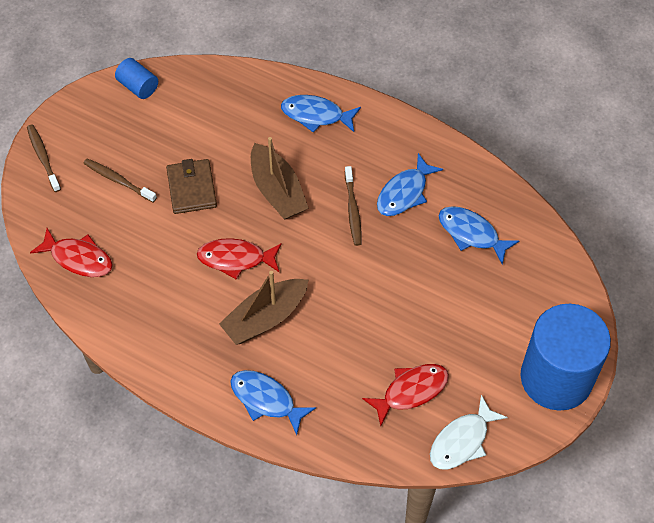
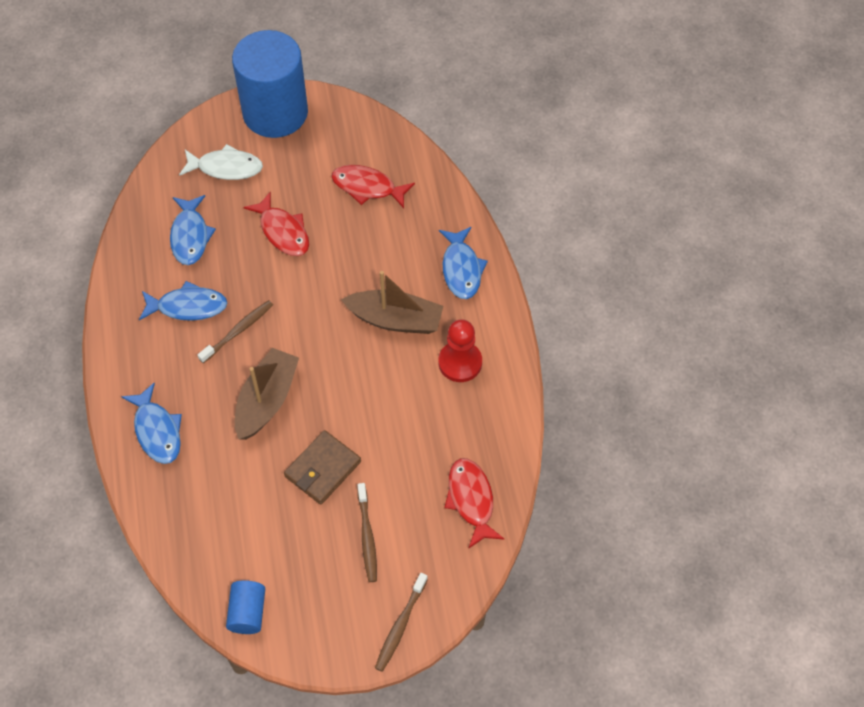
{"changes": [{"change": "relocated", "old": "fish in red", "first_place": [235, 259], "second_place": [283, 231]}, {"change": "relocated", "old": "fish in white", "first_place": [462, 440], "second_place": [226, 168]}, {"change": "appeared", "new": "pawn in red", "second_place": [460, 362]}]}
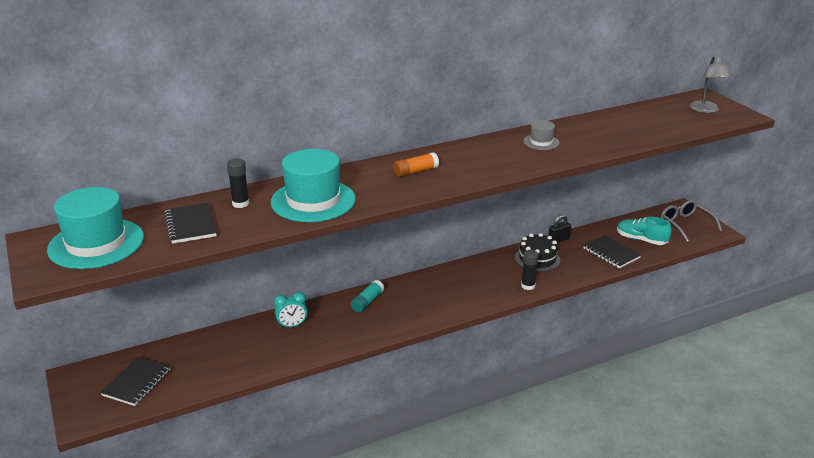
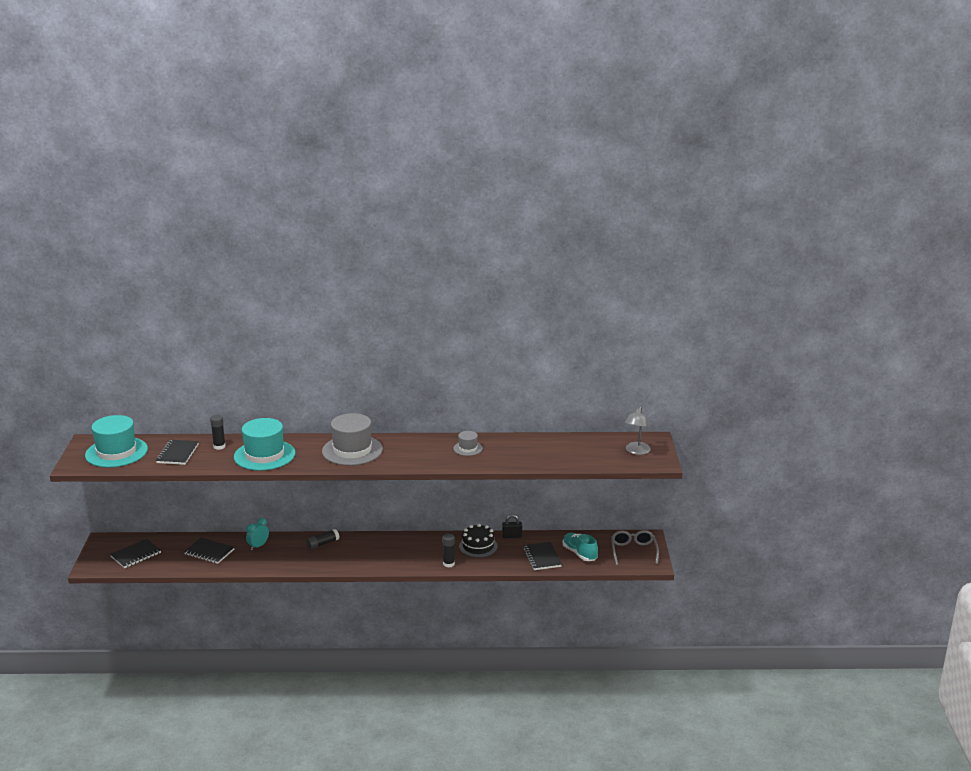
{"changes": [{"change": "spun", "old": "clock in turquoise", "first_place": [292, 325], "second_place": [258, 546], "degrees": 120}, {"change": "colour", "old": "glue stick in turquoise", "new": "glue stick in black", "first_place": [367, 302], "second_place": [322, 544]}, {"change": "exchanged", "old": "glue stick in orange", "new": "hat in grey", "first_place": [415, 171], "second_place": [352, 450]}, {"change": "appeared", "new": "notebook in black", "second_place": [209, 552]}]}
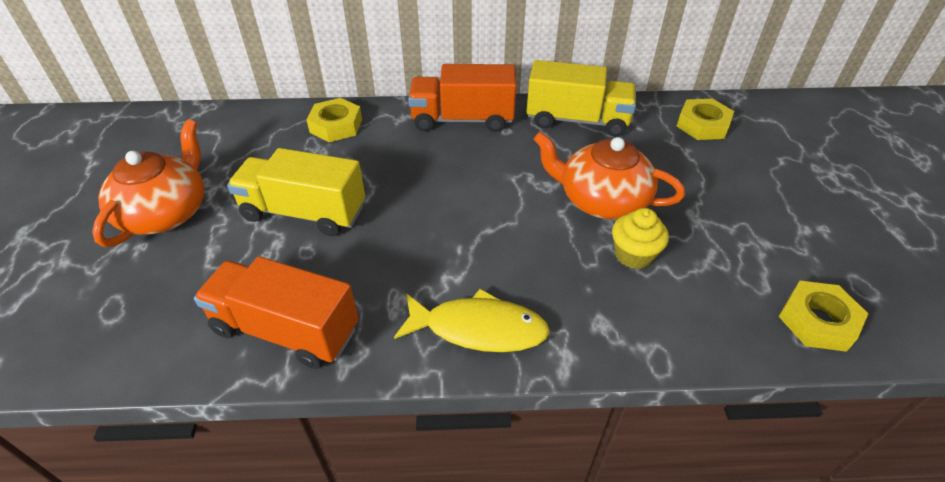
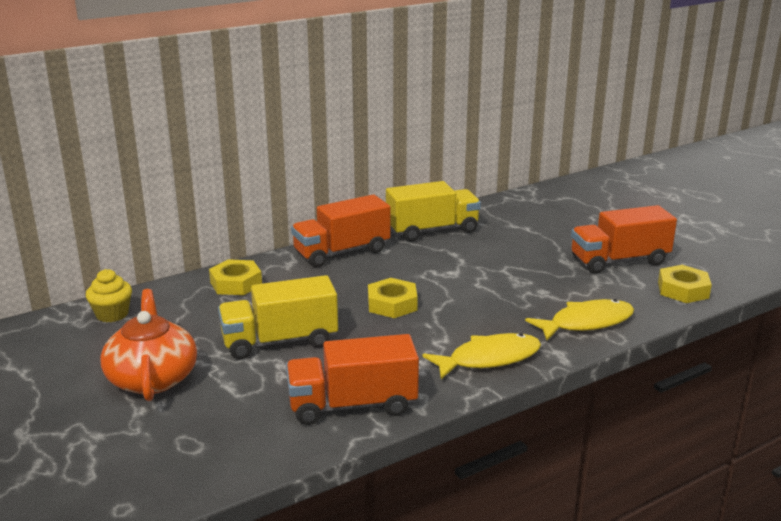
{"changes": [{"change": "missing", "old": "teapot in orange", "first_place": [601, 200]}, {"change": "relocated", "old": "cupcake in yellow", "first_place": [633, 255], "second_place": [112, 314]}, {"change": "relocated", "old": "nut in yellow", "first_place": [702, 125], "second_place": [392, 304]}, {"change": "appeared", "new": "fish in yellow", "second_place": [586, 323]}, {"change": "appeared", "new": "truck in orange", "second_place": [619, 261]}]}
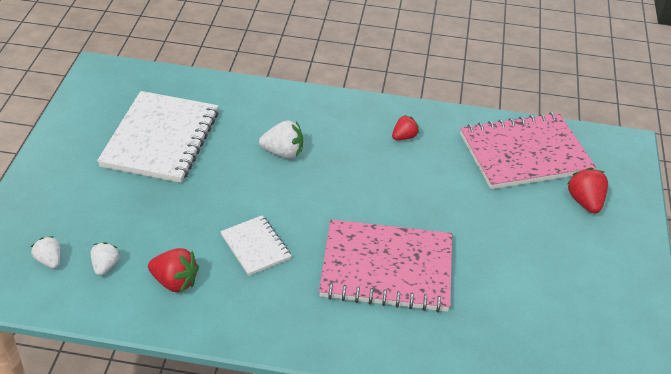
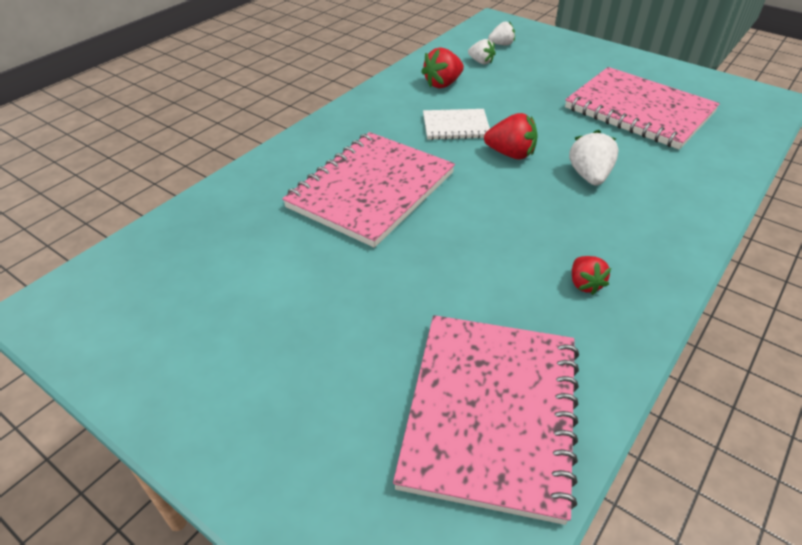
{"changes": [{"change": "colour", "old": "notebook in white", "new": "notebook in pink", "first_place": [161, 139], "second_place": [639, 111]}, {"change": "spun", "old": "strawberry in white", "first_place": [283, 152], "second_place": [589, 176], "degrees": 150}, {"change": "relocated", "old": "strawberry in red", "first_place": [585, 202], "second_place": [510, 154]}]}
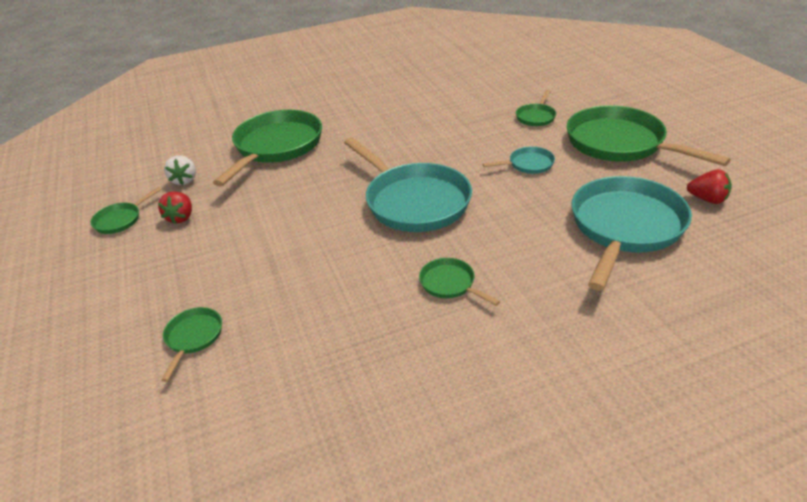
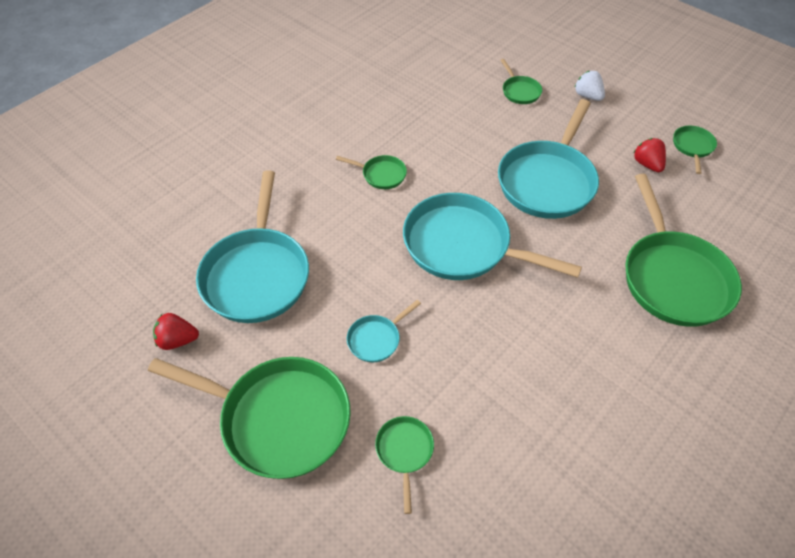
{"changes": [{"change": "relocated", "old": "strawberry in white", "first_place": [184, 180], "second_place": [587, 96]}, {"change": "appeared", "new": "pan in turquoise", "second_place": [548, 181]}]}
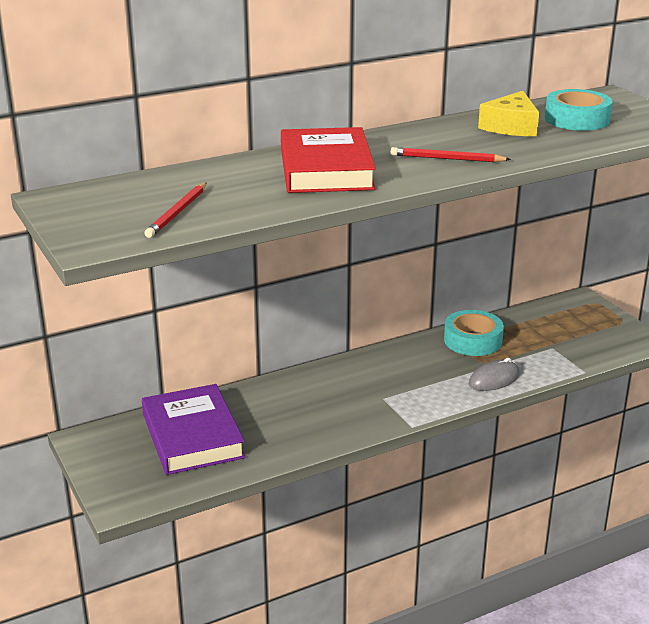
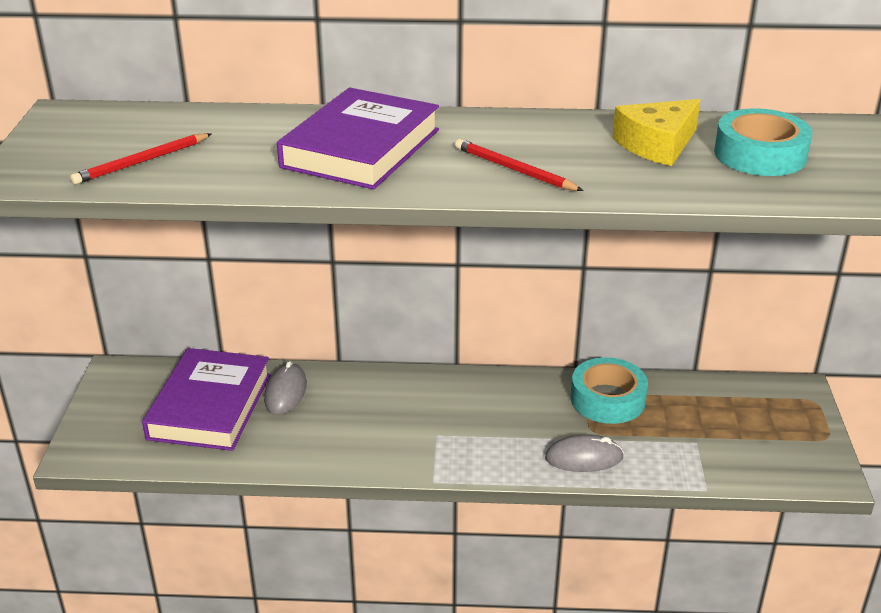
{"changes": [{"change": "colour", "old": "book in red", "new": "book in purple", "first_place": [326, 169], "second_place": [361, 148]}, {"change": "appeared", "new": "mouse in grey", "second_place": [285, 392]}]}
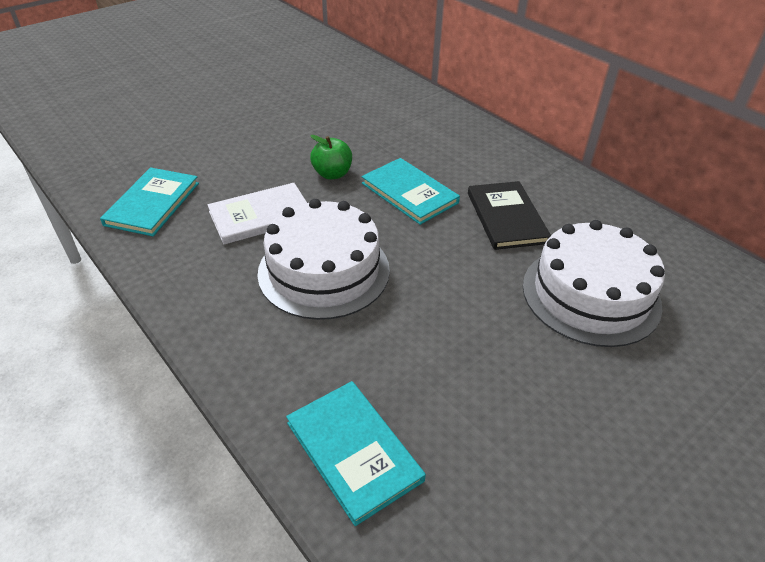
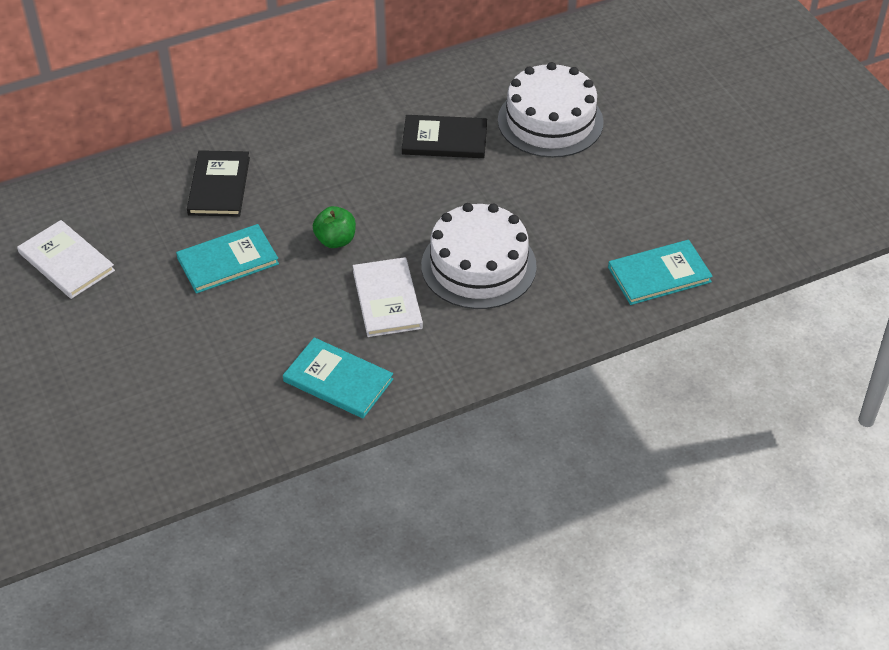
{"changes": [{"change": "relocated", "old": "book in turquoise", "first_place": [409, 193], "second_place": [227, 261]}, {"change": "appeared", "new": "book in white", "second_place": [66, 262]}, {"change": "appeared", "new": "book in black", "second_place": [219, 186]}]}
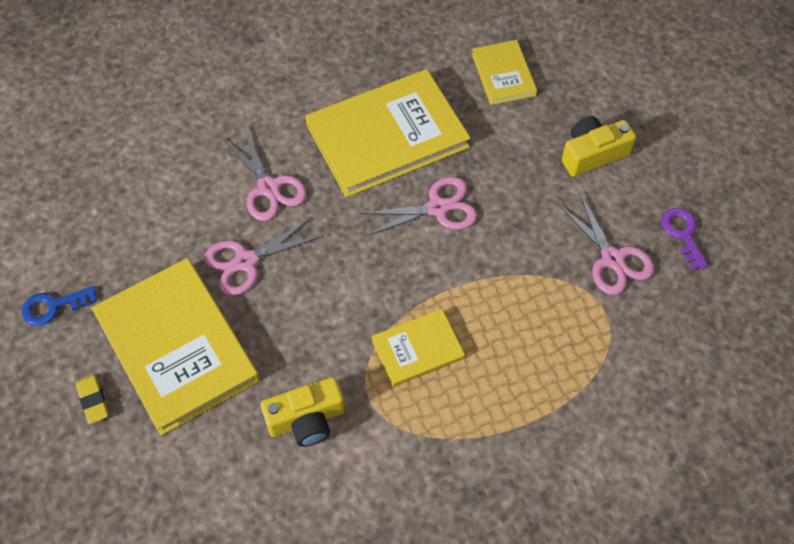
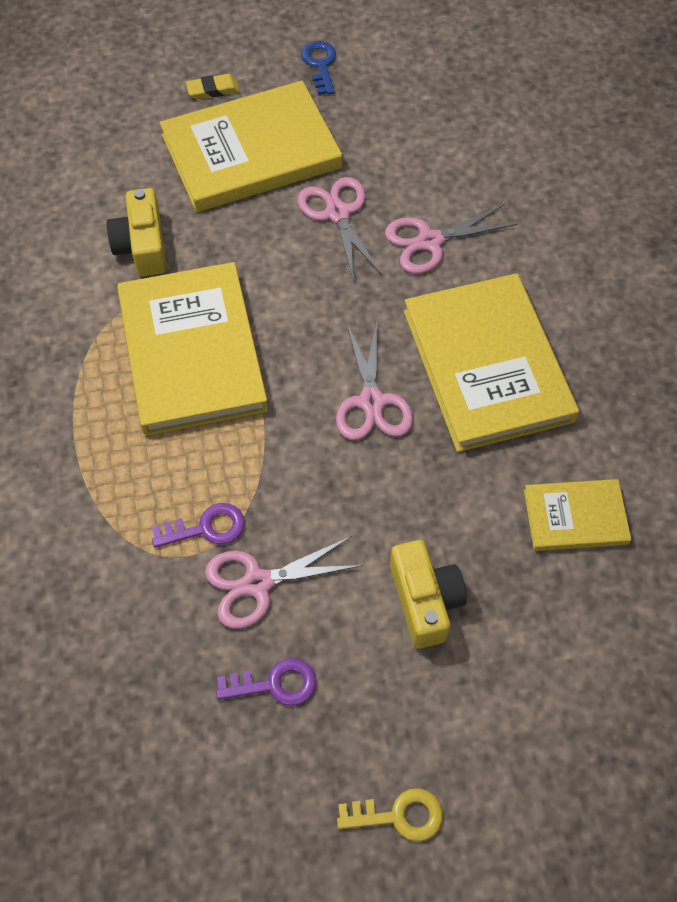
{"changes": [{"change": "size", "old": "book in yellow", "first_place": [417, 349], "second_place": [192, 352], "factor": 1.95}, {"change": "appeared", "new": "key in purple", "second_place": [206, 528]}, {"change": "appeared", "new": "key in yellow", "second_place": [399, 816]}]}
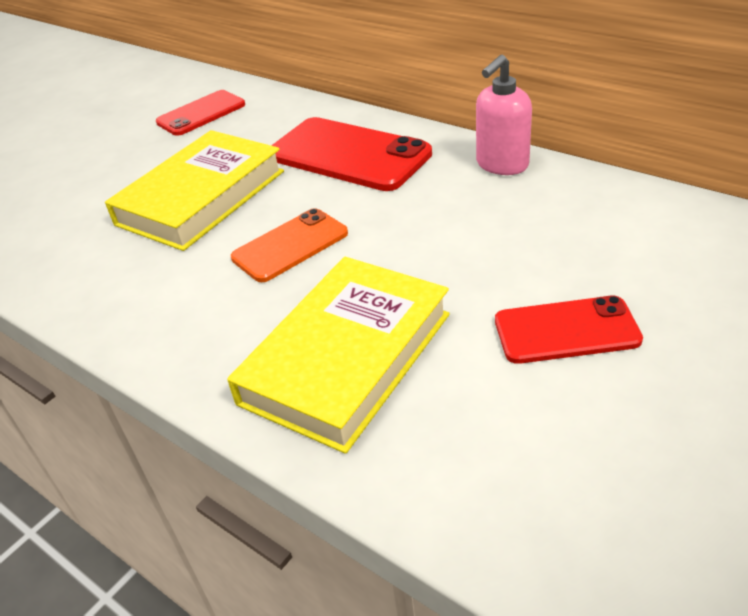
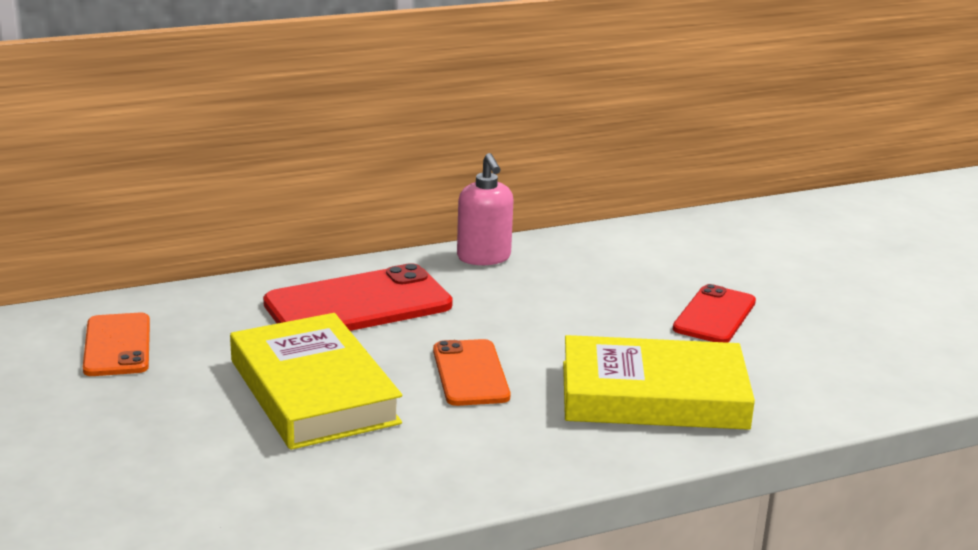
{"changes": [{"change": "colour", "old": "phone in red", "new": "phone in orange", "first_place": [201, 113], "second_place": [117, 345]}, {"change": "spun", "old": "book in yellow", "first_place": [346, 357], "second_place": [653, 395], "degrees": -60}]}
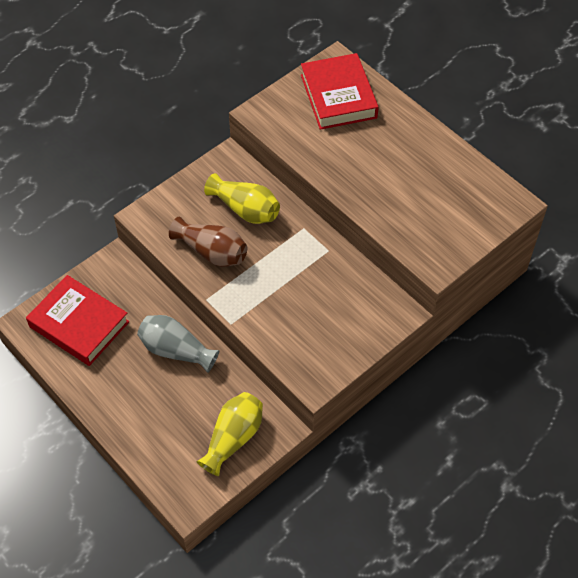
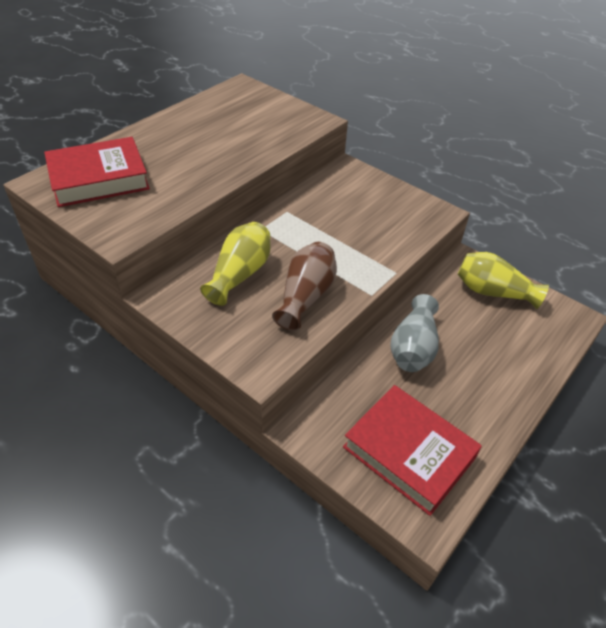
{"changes": [{"change": "spun", "old": "book in red", "first_place": [79, 324], "second_place": [409, 452], "degrees": -75}]}
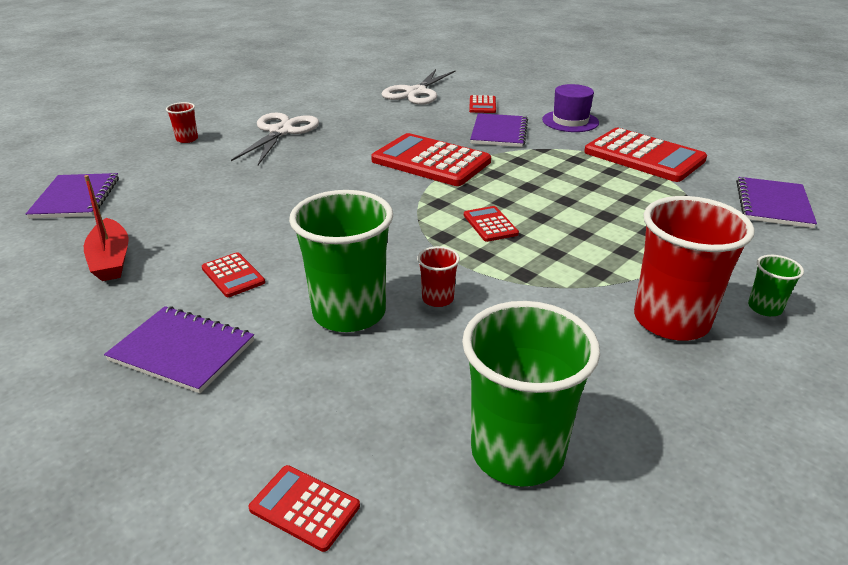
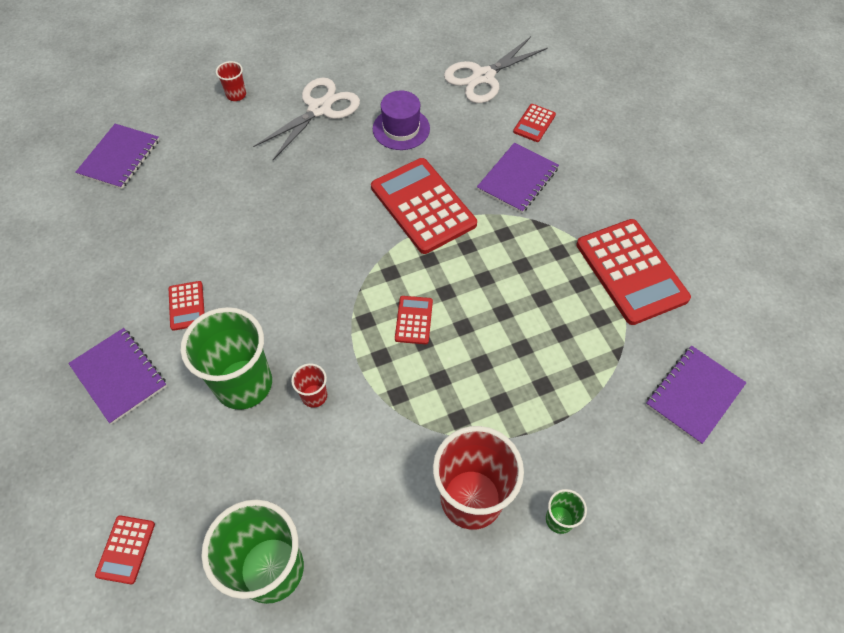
{"changes": [{"change": "missing", "old": "boat in red", "first_place": [111, 260]}, {"change": "spun", "old": "calculator in red", "first_place": [304, 507], "second_place": [126, 549], "degrees": -135}, {"change": "relocated", "old": "hat in purple", "first_place": [570, 121], "second_place": [401, 129]}]}
